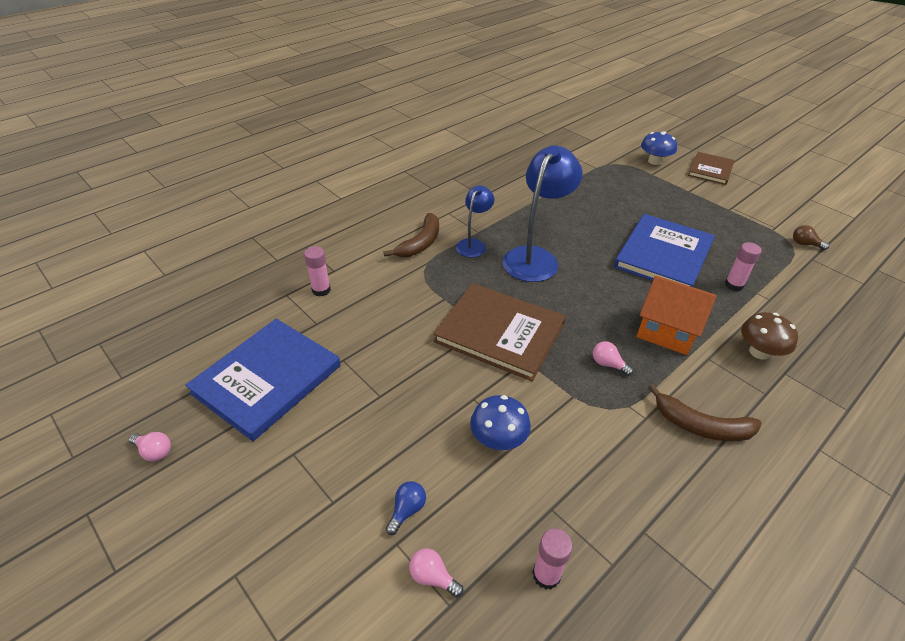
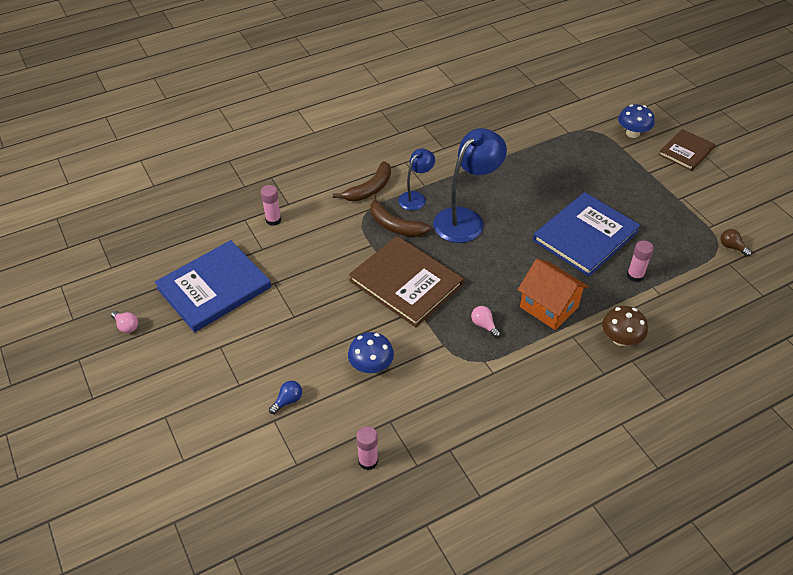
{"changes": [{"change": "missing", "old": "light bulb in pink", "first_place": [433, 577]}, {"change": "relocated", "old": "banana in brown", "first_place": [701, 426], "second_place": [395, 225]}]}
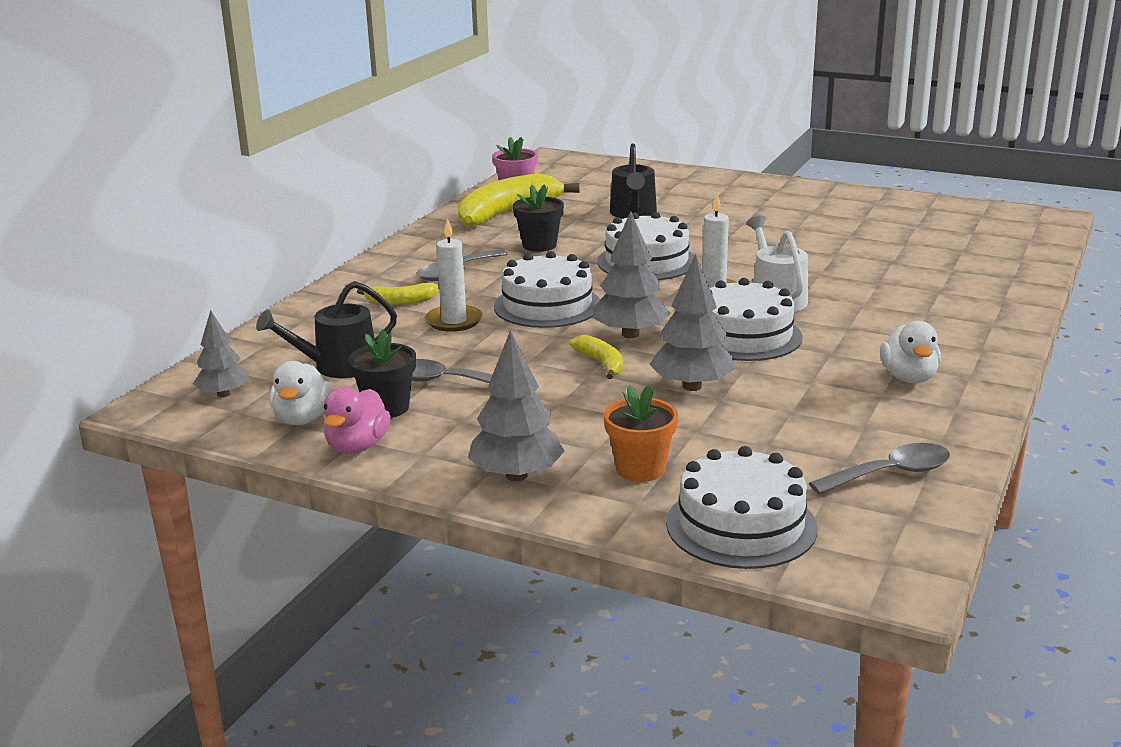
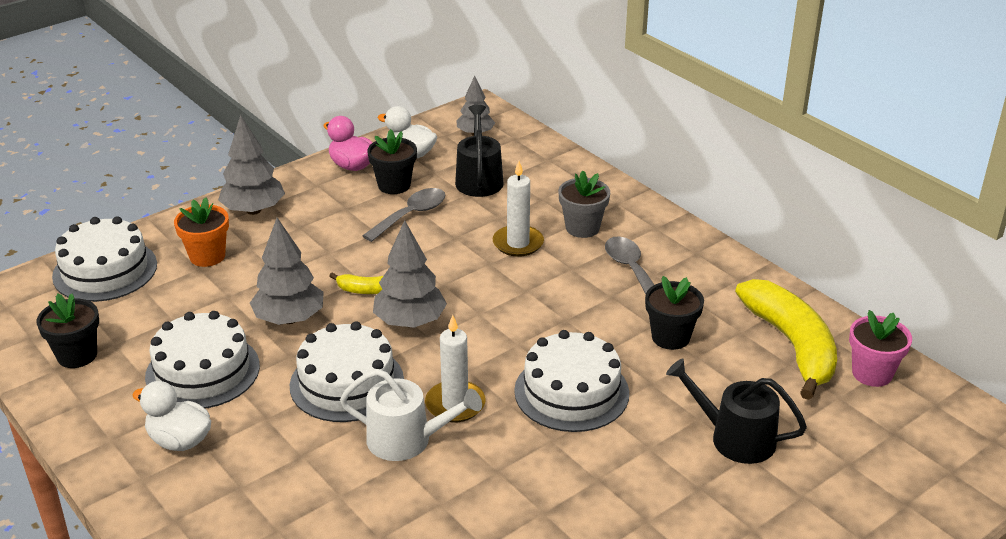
{"changes": [{"change": "exchanged", "old": "banana in yellow", "new": "flower pot in grey", "first_place": [400, 301], "second_place": [582, 228]}, {"change": "relocated", "old": "cake in white", "first_place": [547, 305], "second_place": [202, 371]}, {"change": "exchanged", "old": "spoon in grey", "new": "flower pot in black", "first_place": [890, 474], "second_place": [77, 355]}]}
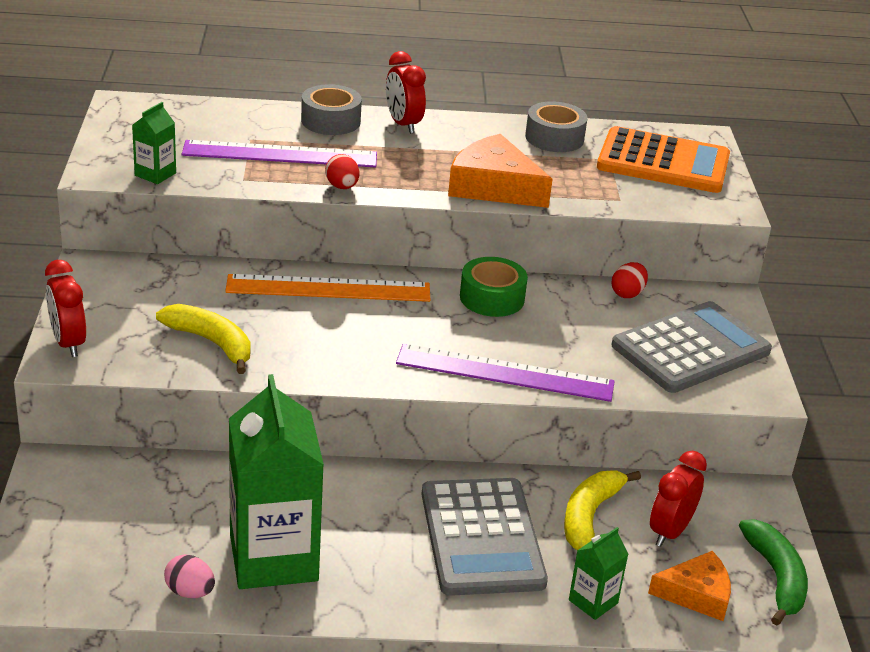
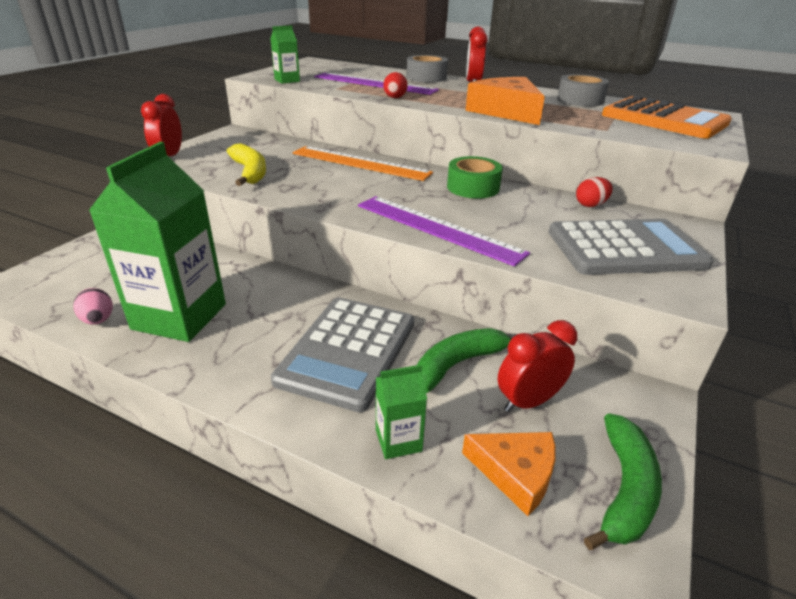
{"changes": [{"change": "colour", "old": "banana in yellow", "new": "banana in green", "first_place": [589, 516], "second_place": [458, 364]}]}
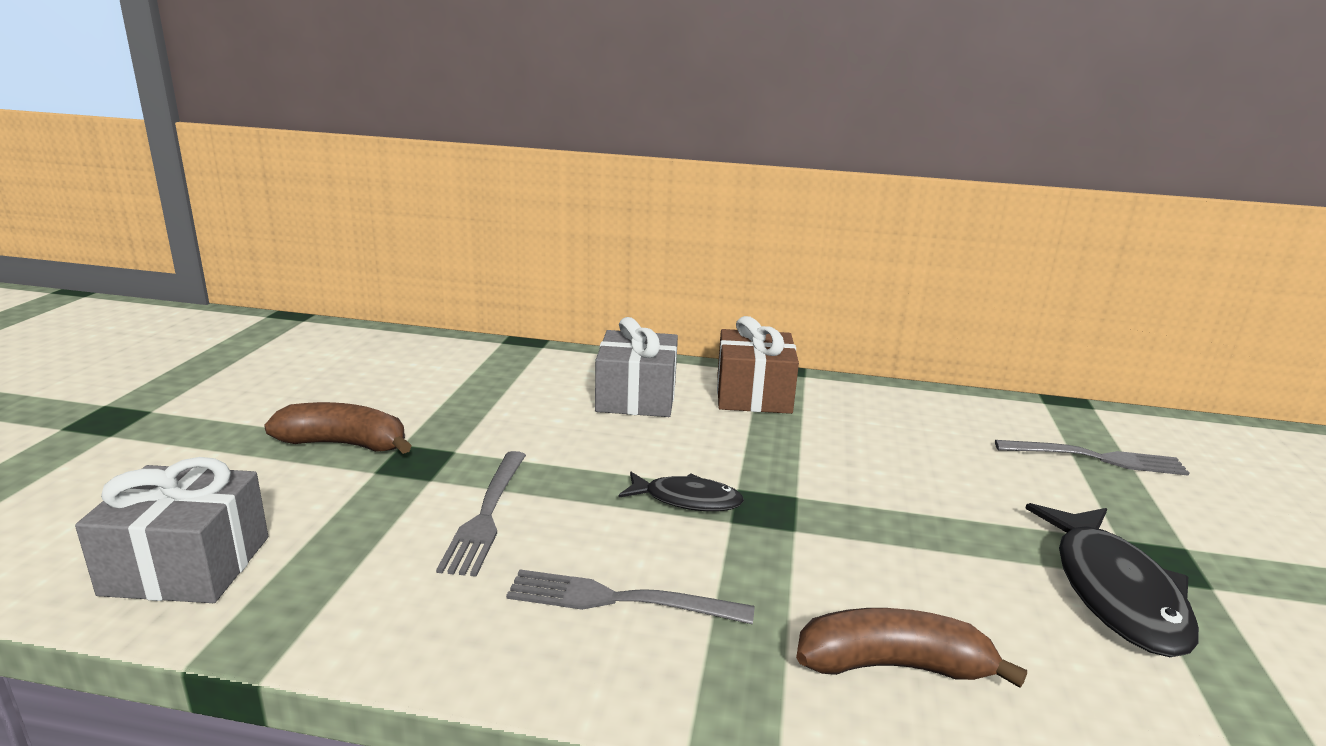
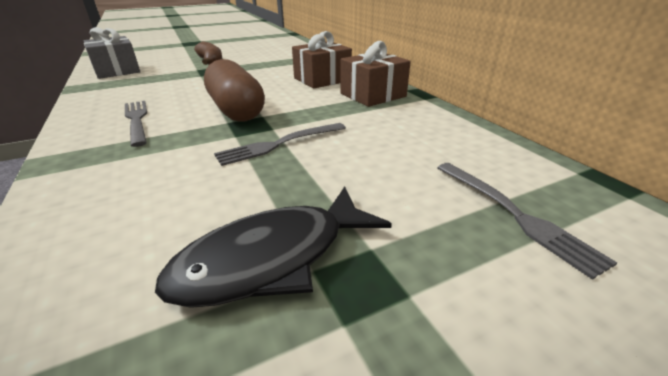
{"changes": [{"change": "relocated", "old": "fork in grey", "first_place": [486, 516], "second_place": [278, 144]}, {"change": "colour", "old": "gift in grey", "new": "gift in brown", "first_place": [636, 397], "second_place": [322, 79]}, {"change": "exchanged", "old": "fish in black", "new": "capsule in brown", "first_place": [687, 500], "second_place": [236, 110]}, {"change": "missing", "old": "banana in brown", "first_place": [893, 666]}]}
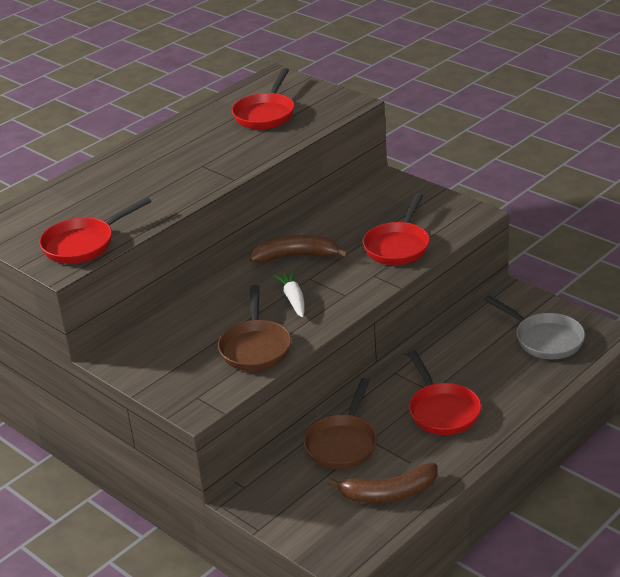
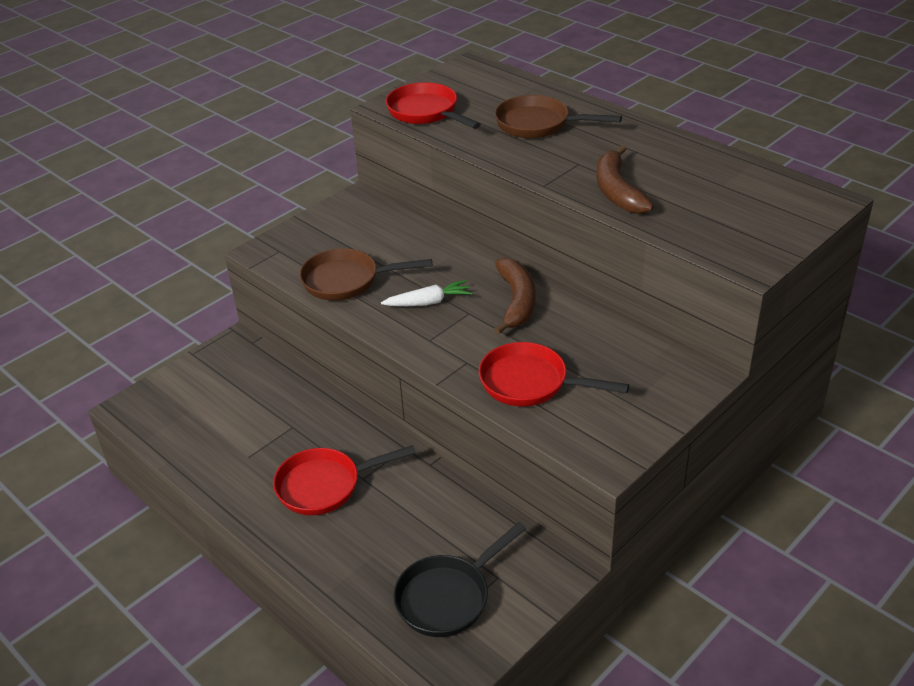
{"changes": [{"change": "missing", "old": "pan in red", "first_place": [266, 114]}, {"change": "relocated", "old": "pan in brown", "first_place": [343, 443], "second_place": [538, 124]}, {"change": "relocated", "old": "banana in brown", "first_place": [389, 493], "second_place": [617, 191]}, {"change": "colour", "old": "pan in grey", "new": "pan in black", "first_place": [544, 339], "second_place": [448, 597]}]}
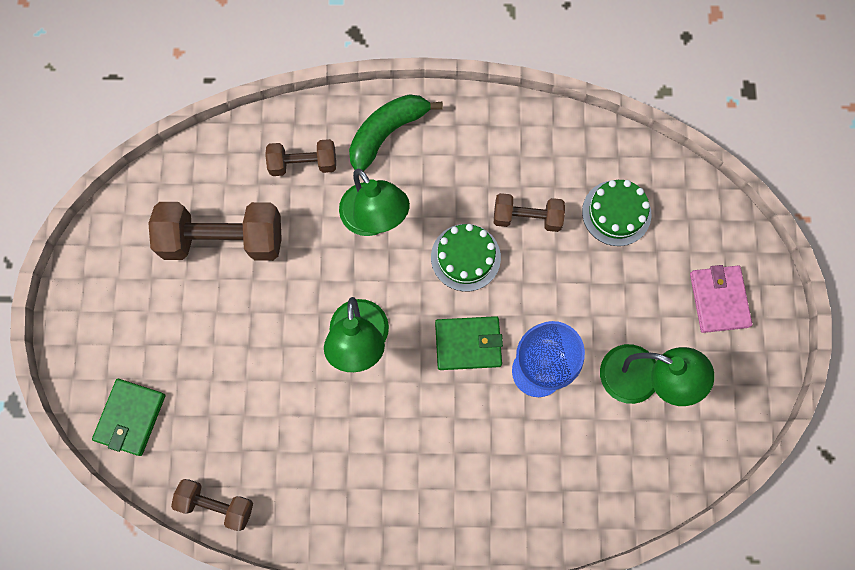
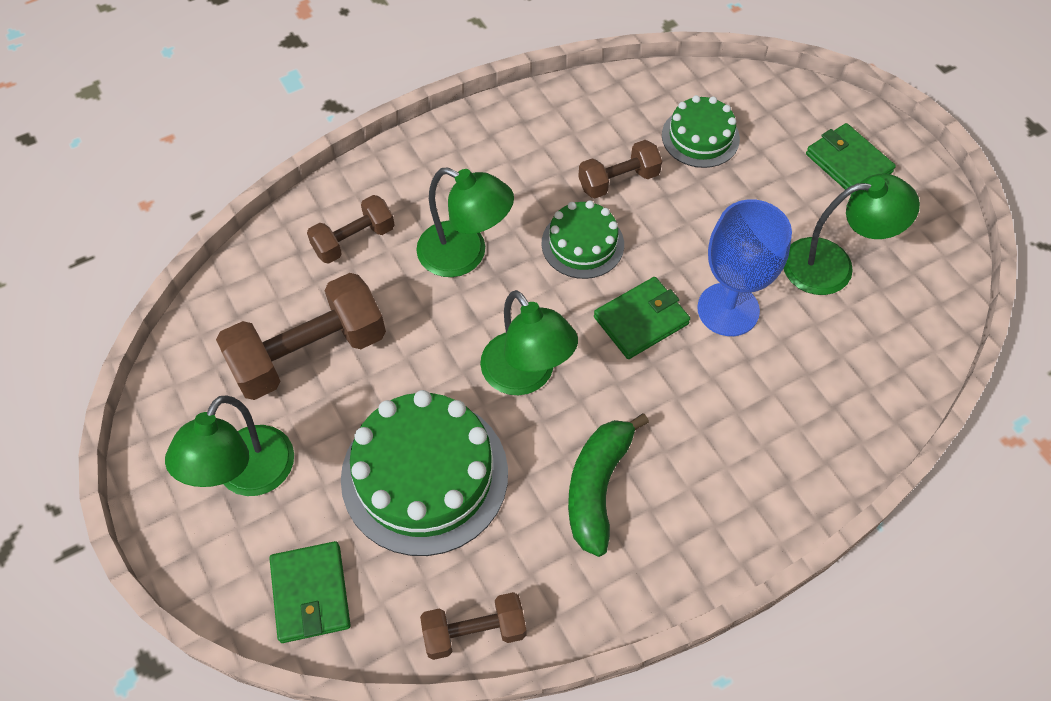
{"changes": [{"change": "relocated", "old": "banana in green", "first_place": [387, 133], "second_place": [597, 487]}, {"change": "colour", "old": "wallet in pink", "new": "wallet in green", "first_place": [719, 300], "second_place": [848, 163]}, {"change": "appeared", "new": "lamp in green", "second_place": [247, 476]}, {"change": "appeared", "new": "cake in green", "second_place": [424, 475]}]}
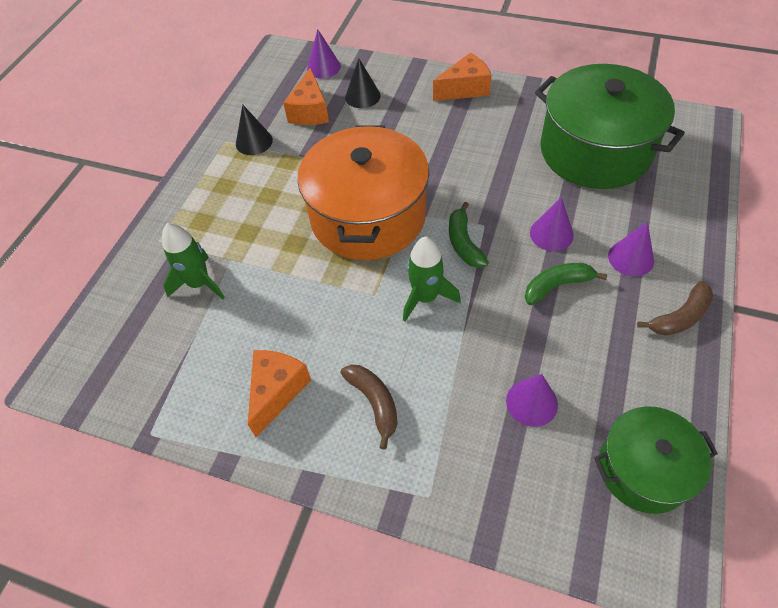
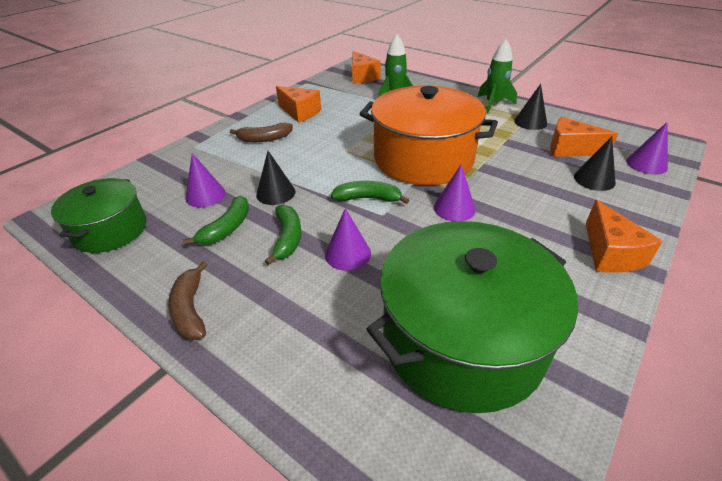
{"changes": [{"change": "relocated", "old": "rocket in green", "first_place": [425, 297], "second_place": [493, 104]}, {"change": "relocated", "old": "cone in purple", "first_place": [631, 258], "second_place": [454, 208]}, {"change": "appeared", "new": "banana in green", "second_place": [227, 228]}, {"change": "appeared", "new": "cone in black", "second_place": [275, 193]}, {"change": "appeared", "new": "cheese in orange", "second_place": [362, 77]}]}
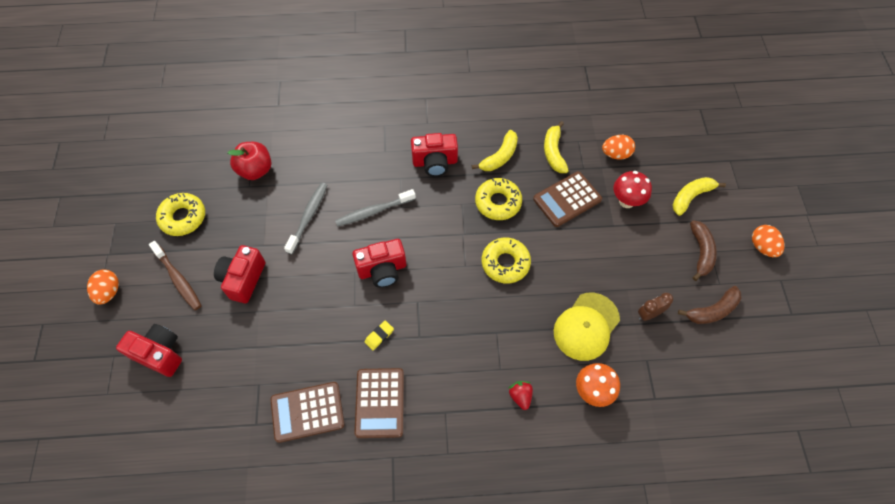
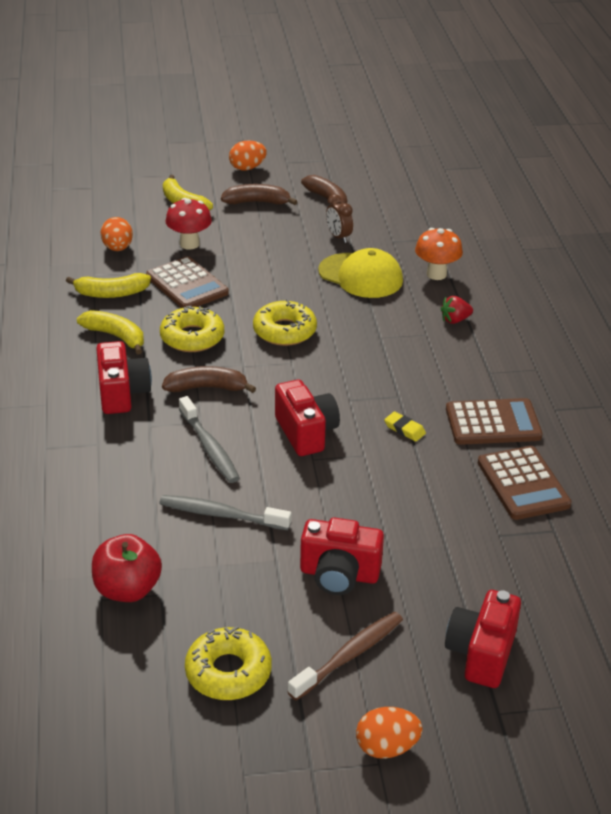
{"changes": [{"change": "appeared", "new": "banana in brown", "second_place": [207, 388]}]}
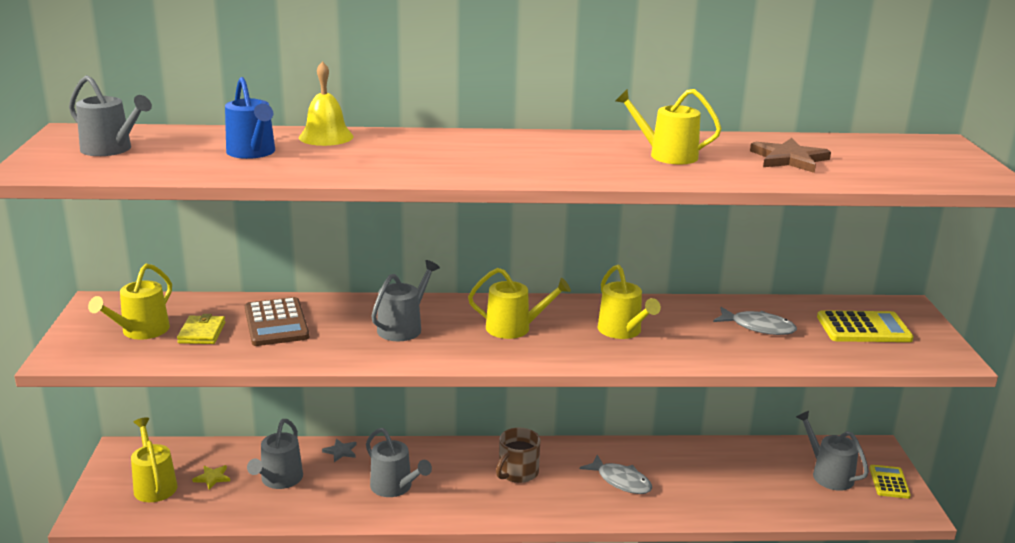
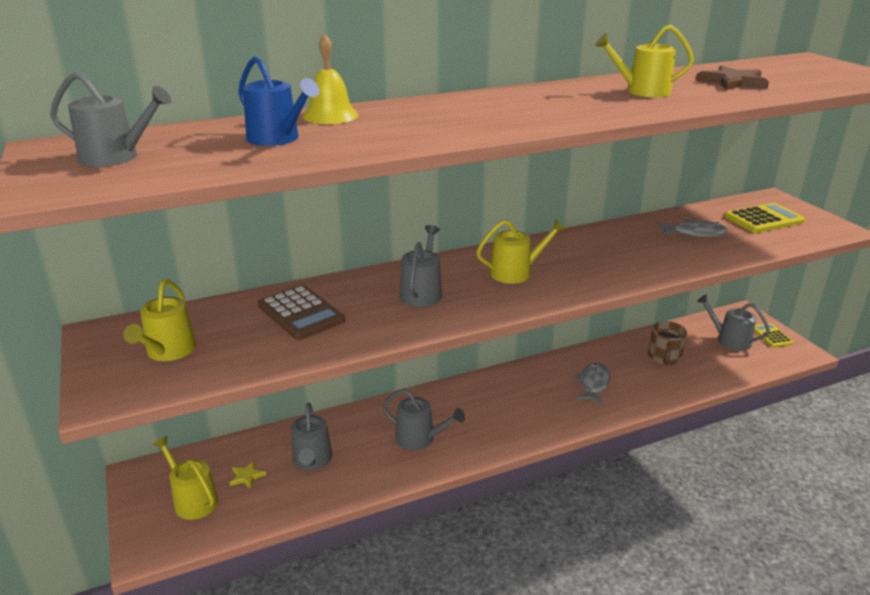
{"changes": [{"change": "missing", "old": "wallet in yellow", "first_place": [202, 333]}, {"change": "missing", "old": "star in grey", "first_place": [341, 451]}, {"change": "relocated", "old": "mug in brown", "first_place": [517, 472], "second_place": [664, 357]}, {"change": "spun", "old": "fish in grey", "first_place": [621, 481], "second_place": [593, 384], "degrees": -90}, {"change": "missing", "old": "watering can in yellow", "first_place": [622, 331]}]}
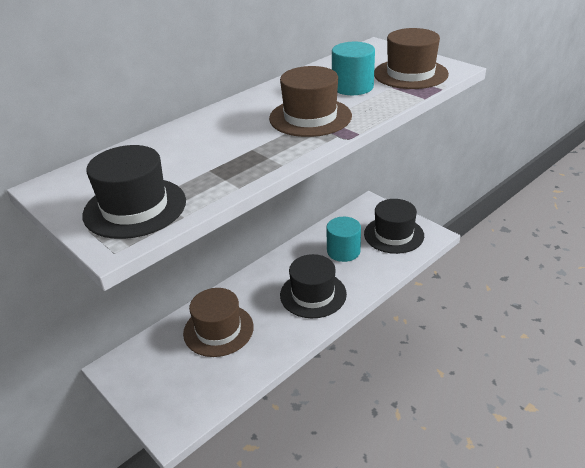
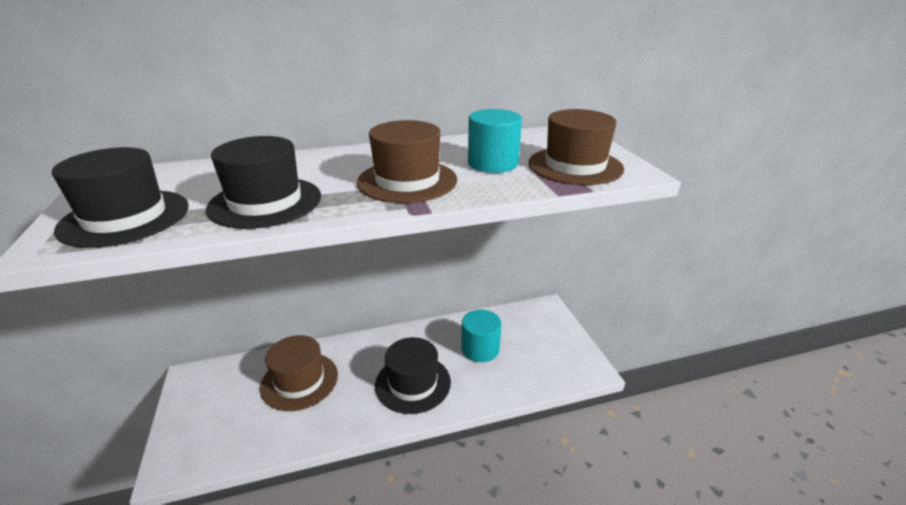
{"changes": [{"change": "relocated", "old": "hat in black", "first_place": [393, 235], "second_place": [265, 202]}]}
